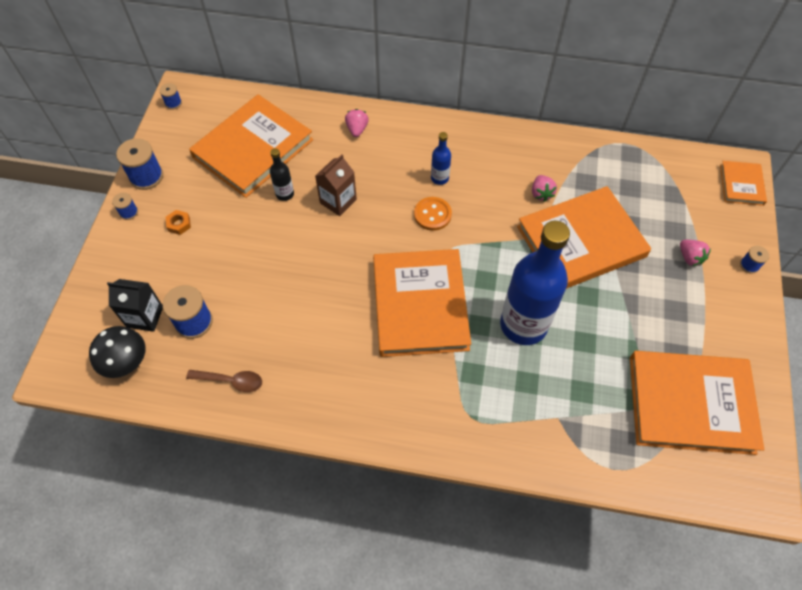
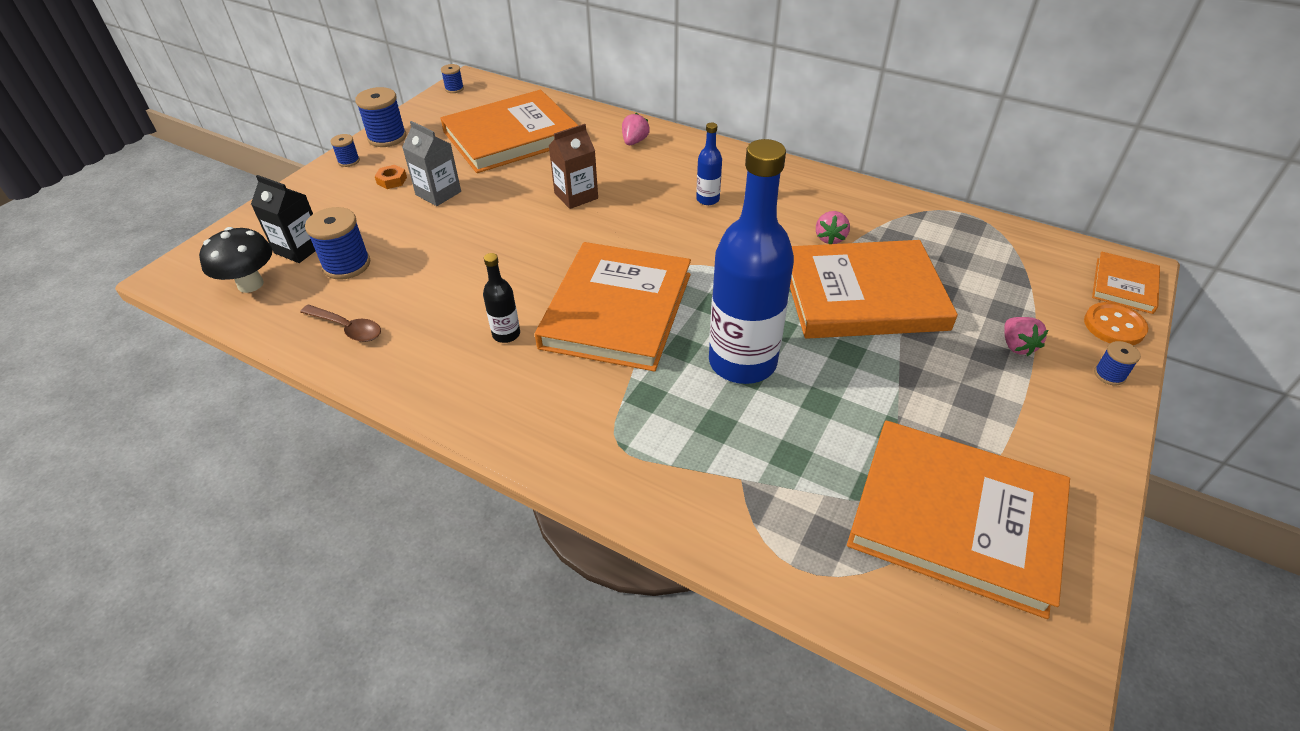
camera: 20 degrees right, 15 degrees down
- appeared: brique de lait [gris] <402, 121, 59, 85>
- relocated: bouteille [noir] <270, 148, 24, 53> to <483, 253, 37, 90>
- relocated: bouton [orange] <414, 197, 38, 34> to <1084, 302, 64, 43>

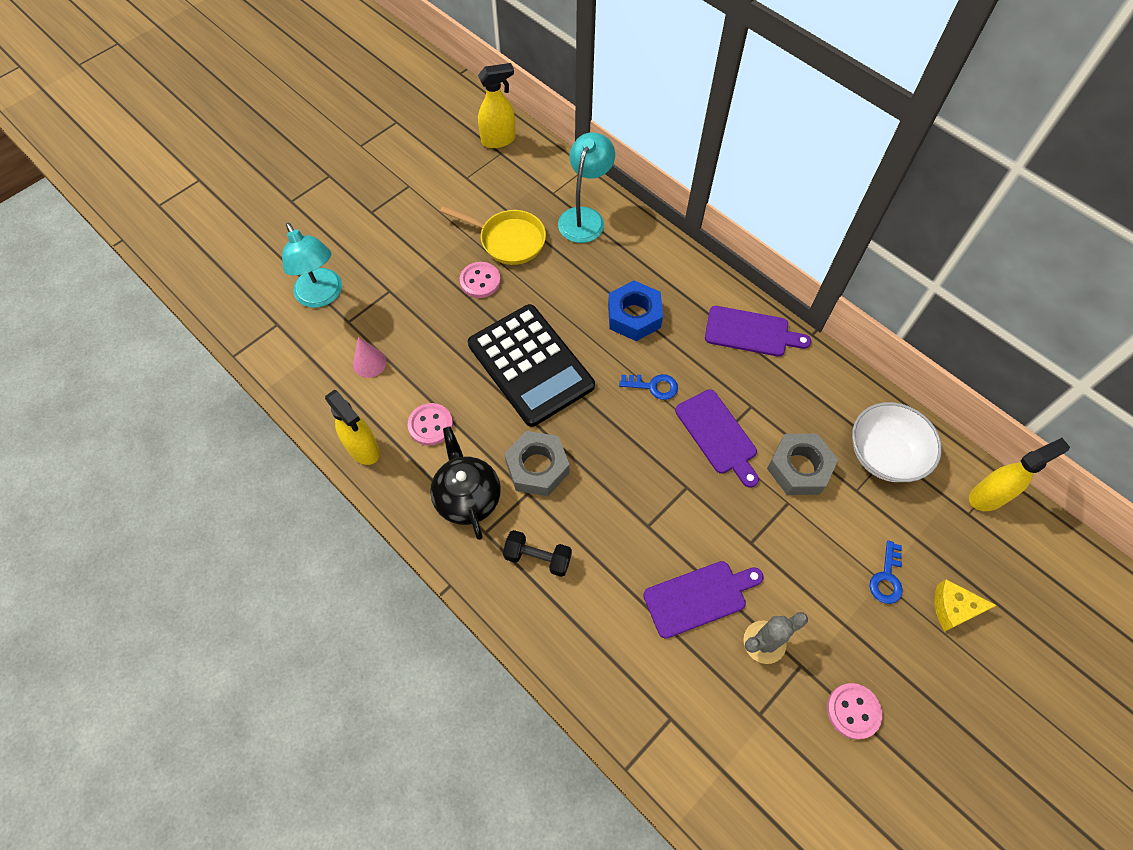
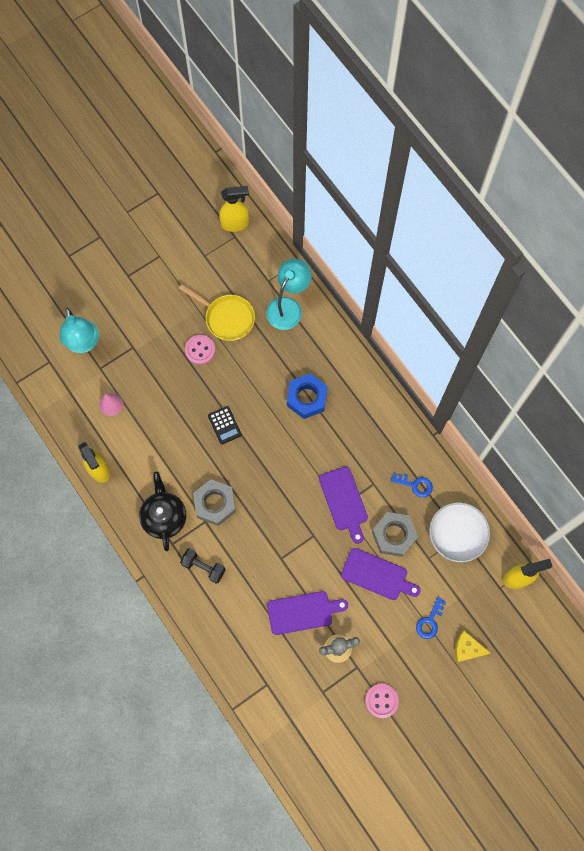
camera: 10 degrees right, 10 degrees up
- missing: bouton [rose] <408, 403, 45, 43>
- relocated: clé [bleu] <619, 374, 59, 26> to <391, 473, 42, 24>
- relocated: planche à découper [violet] <705, 306, 106, 51> to <341, 548, 80, 52>
- size: calculatrice [noir] <468, 304, 127, 123> = <208, 406, 34, 38> x0.40

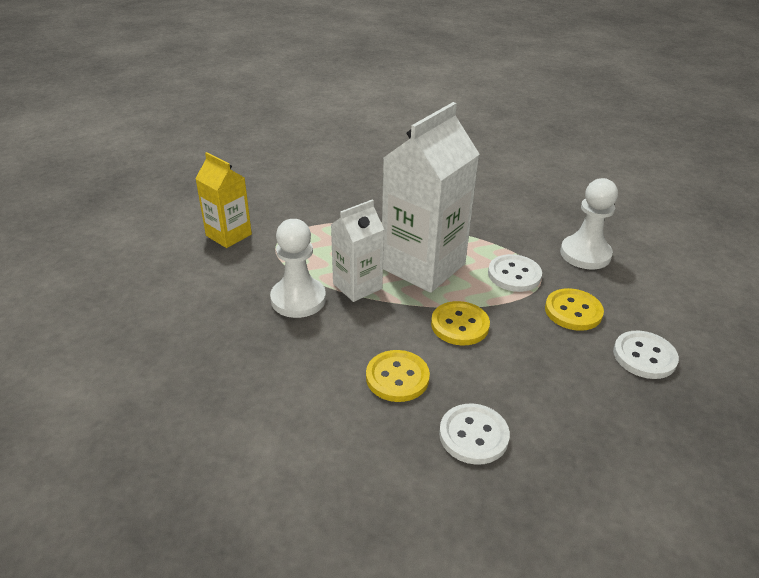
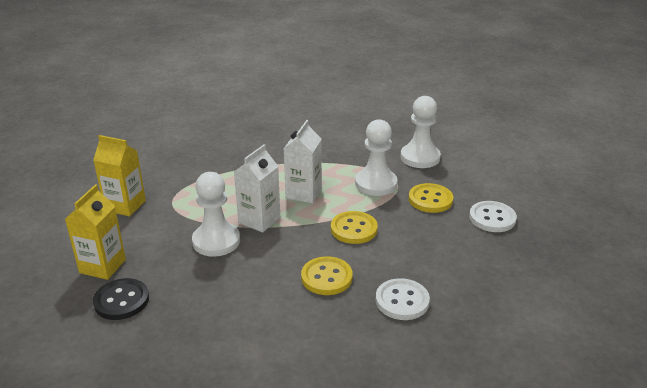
camera: 20 degrees left, 5 degrees down
- appeared: brique de lait [jaune] <65, 184, 61, 96>
- appeared: bouton [noir] <93, 278, 56, 42>
- exchanged: bouton [blanc] <488, 254, 54, 38> to pion [blanc] <355, 119, 43, 77>
- size: brique de lait [blanc] <382, 102, 98, 191> = <284, 120, 38, 83> x0.56

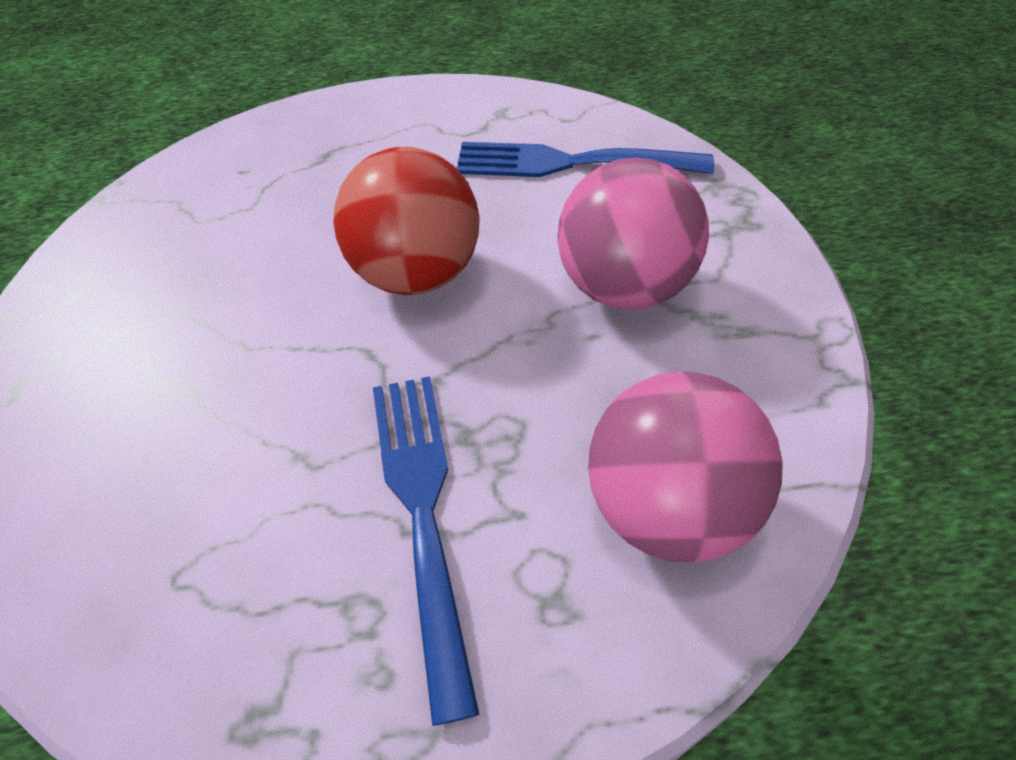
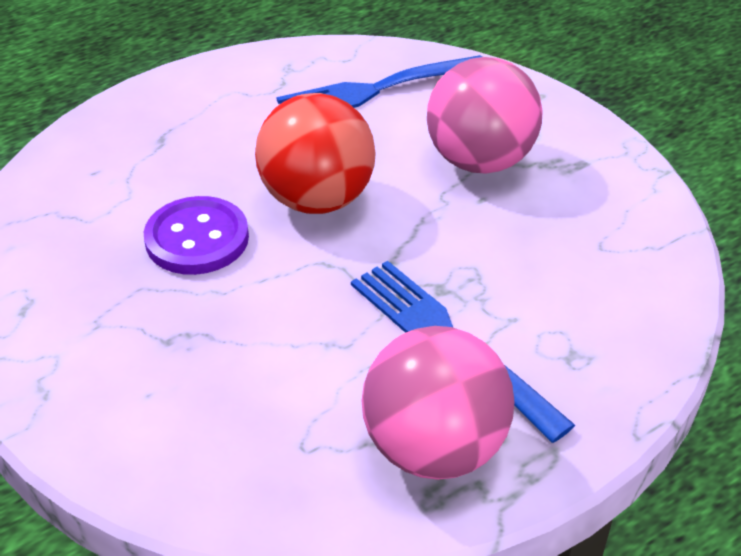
camera: 30 degrees left, 10 degrees down
- appeared: bouton [violet] <144, 196, 105, 79>
- relocated: balle [rose] <588, 372, 195, 191> to <361, 326, 154, 154>

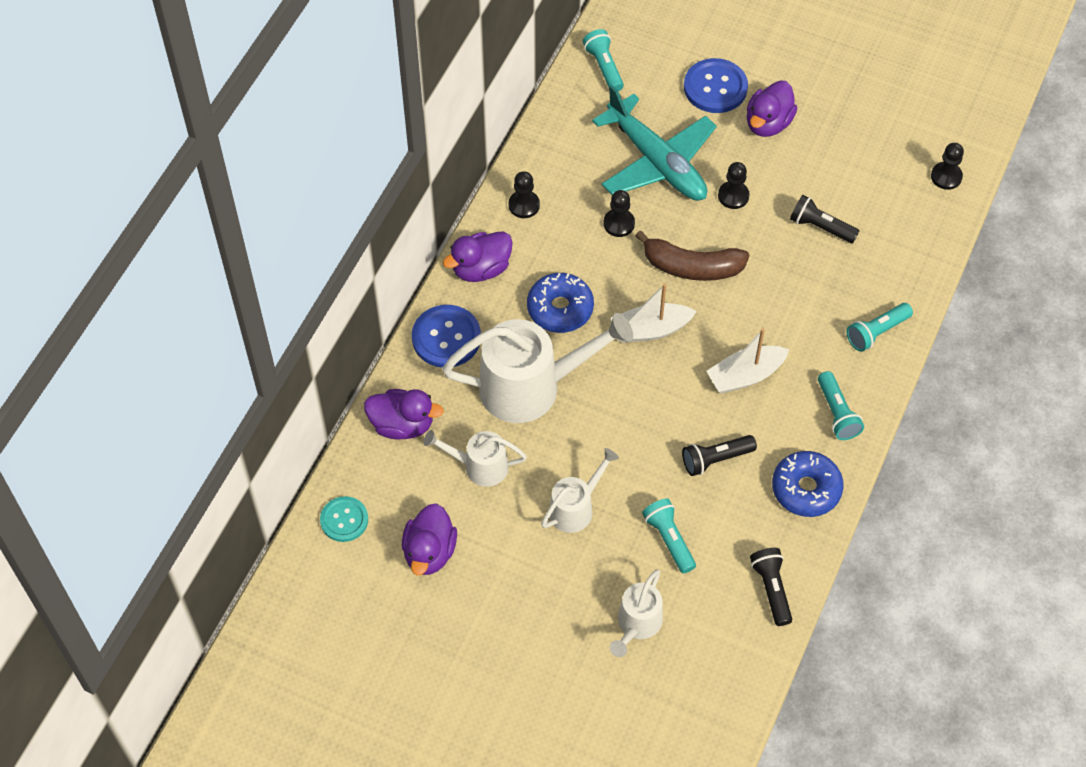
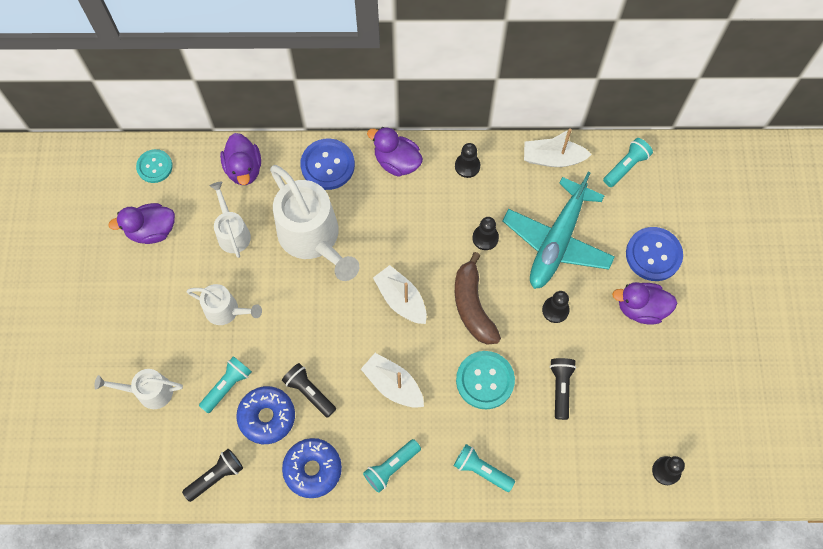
camera: 65 degrees right, 10 degrees up
- appeared: bouton [turquoise] <456, 351, 59, 58>
- appeared: bateau [blanc] <524, 128, 68, 39>
- relocated: beignet [bleu] <527, 273, 67, 60> to <236, 386, 59, 58>

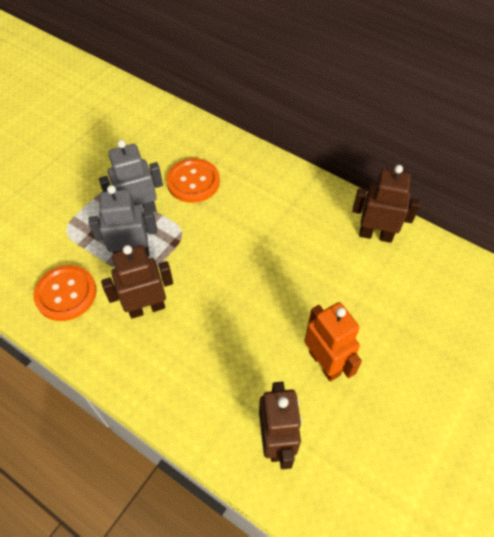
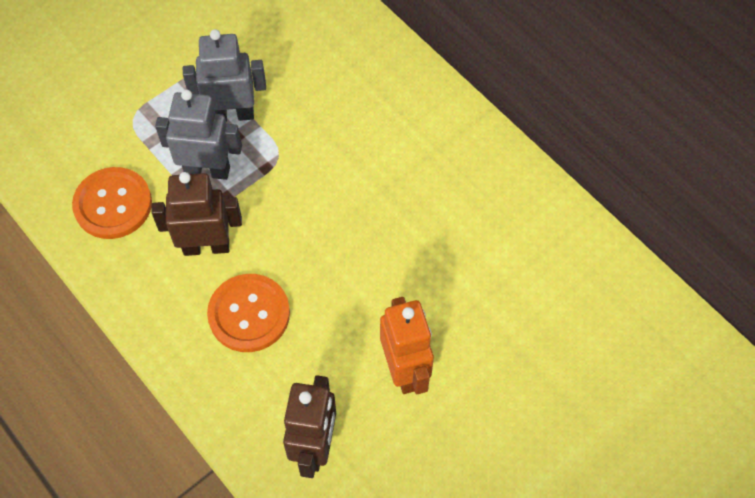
camera: 15 degrees right, 5 degrees up
- missing: robot [marron] <352, 165, 68, 78>
- relocated: bouton [orange] <166, 158, 54, 45> to <207, 274, 83, 78>

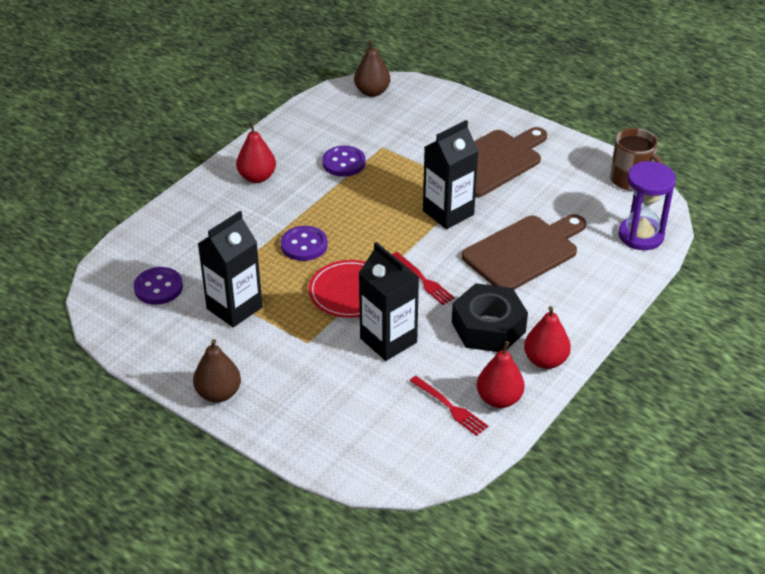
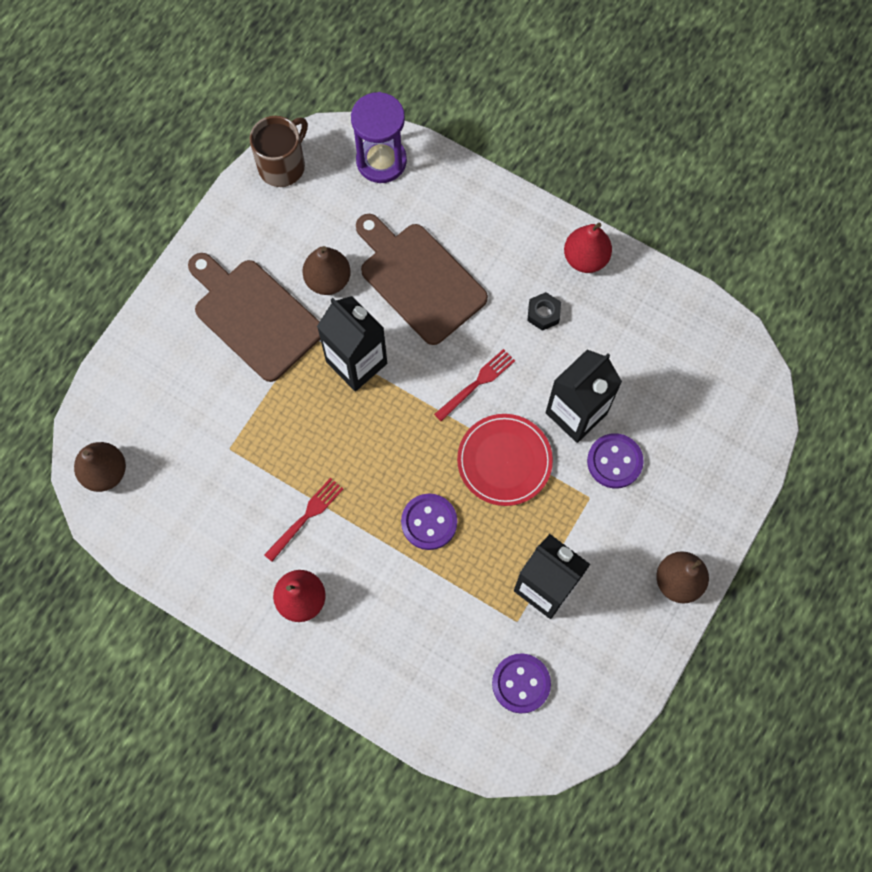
camera: 95 degrees left, 30 degrees up
- missing: poire [rouge] <477, 341, 48, 67>
- appeared: poire [marron] <302, 246, 49, 49>
- relocated: bouton [violet] <322, 146, 44, 31> to <587, 433, 57, 56>
- relocated: fourchette [rouge] <410, 376, 78, 60> to <264, 478, 79, 84>
- size: écrou [noir] <452, 283, 76, 69> = <527, 292, 34, 39> x0.45

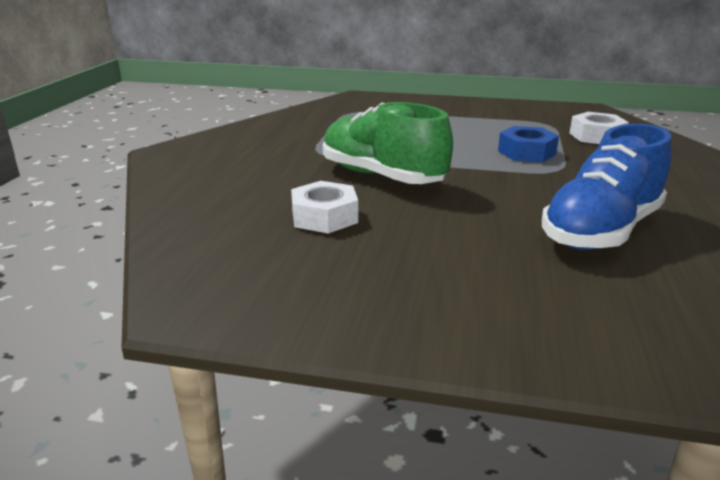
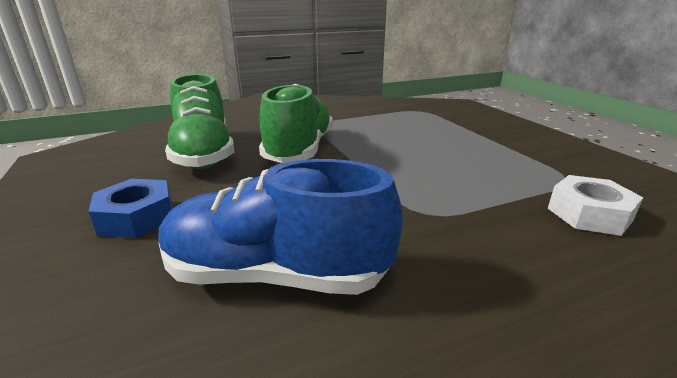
camera: 55 degrees right, 0 degrees up
- relocated: écrou [bleu] <498, 126, 61, 36> to <88, 179, 85, 59>
- exchanged: écrou [blanc] <291, 181, 67, 53> to chaussure [vert] <165, 74, 69, 95>

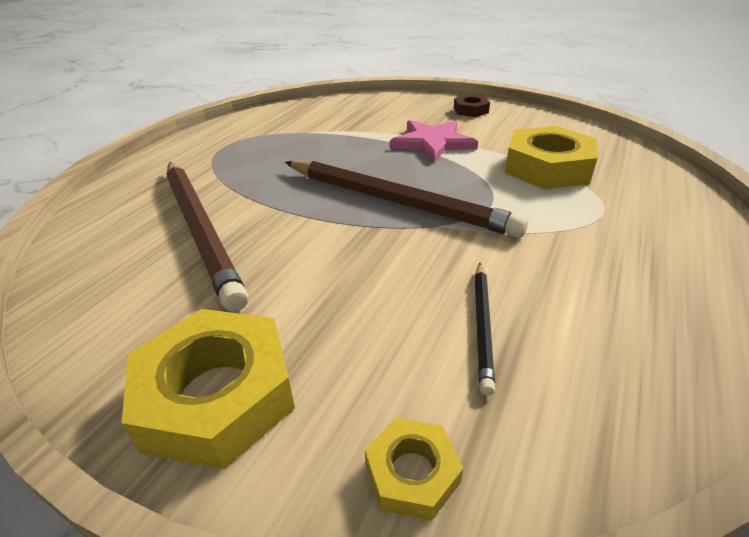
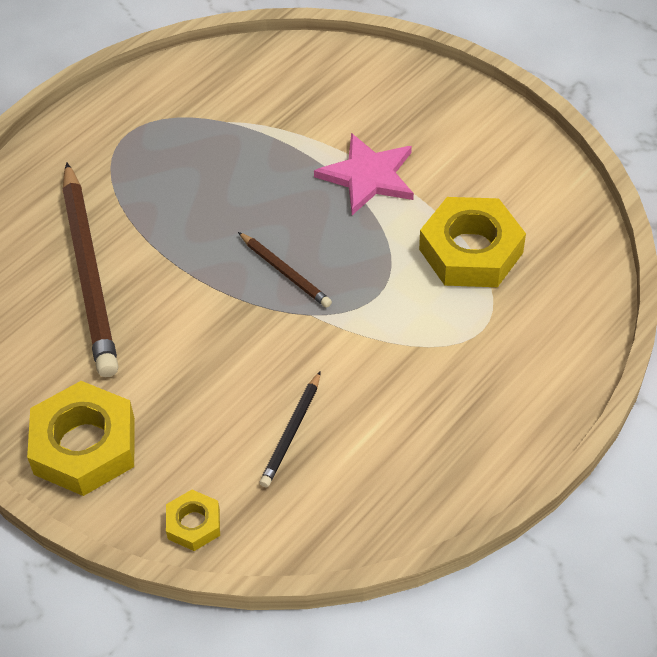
camera: 15 degrees right, 15 degrees up
- missing: écrou [marron] <454, 94, 36, 23>
- size: crayon [marron] <285, 161, 243, 77> = <238, 232, 94, 76> x0.47

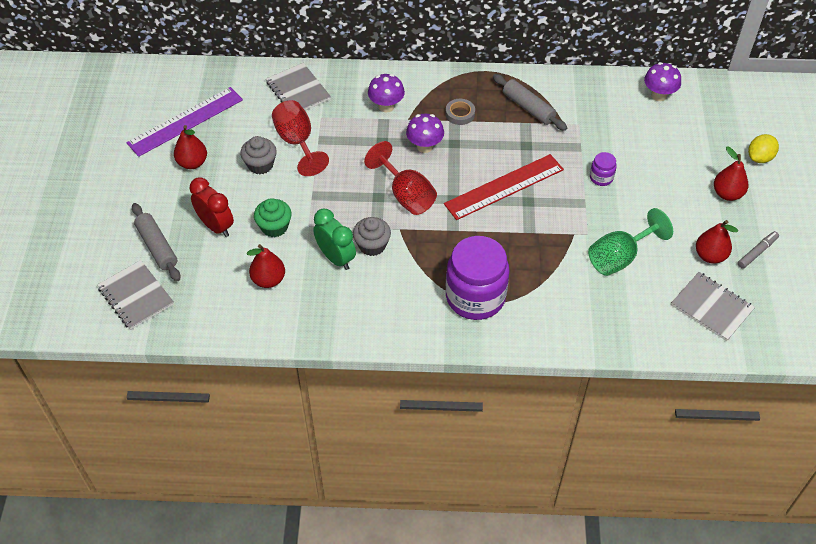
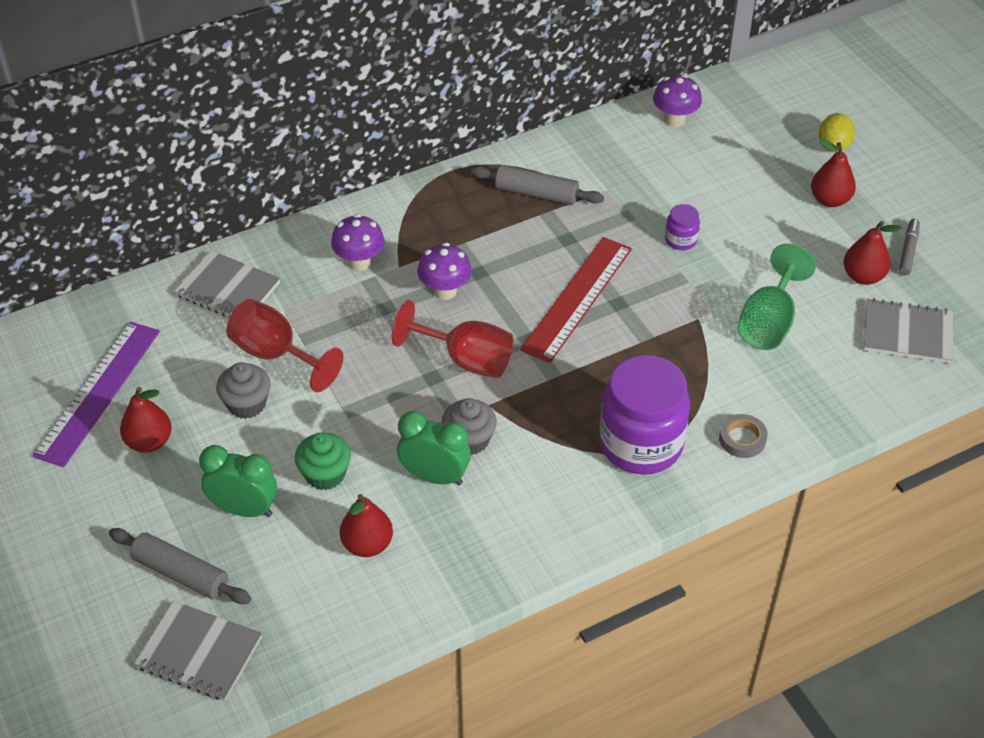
camera: 30 degrees left, 5 degrees down
- relocated: ruban adhésif [gris] <446, 99, 29, 26> to <719, 414, 49, 44>
- colour: réveil [rouge] <189, 178, 45, 59> to réveil [vert] <199, 445, 78, 72>

